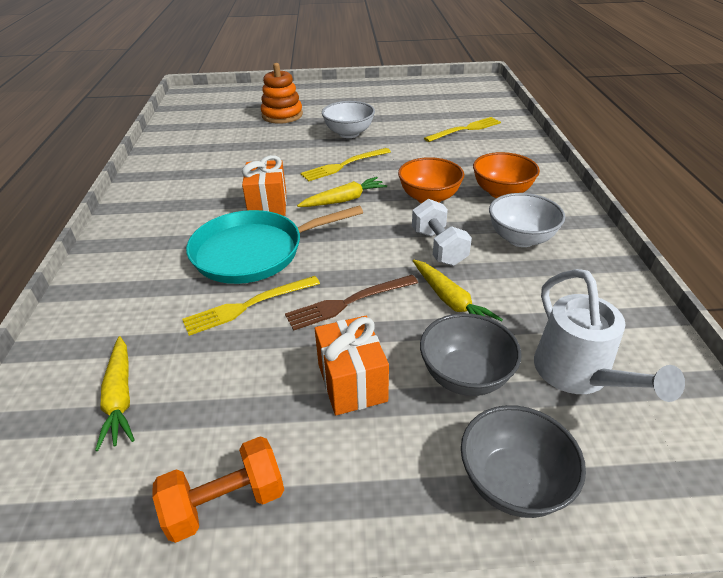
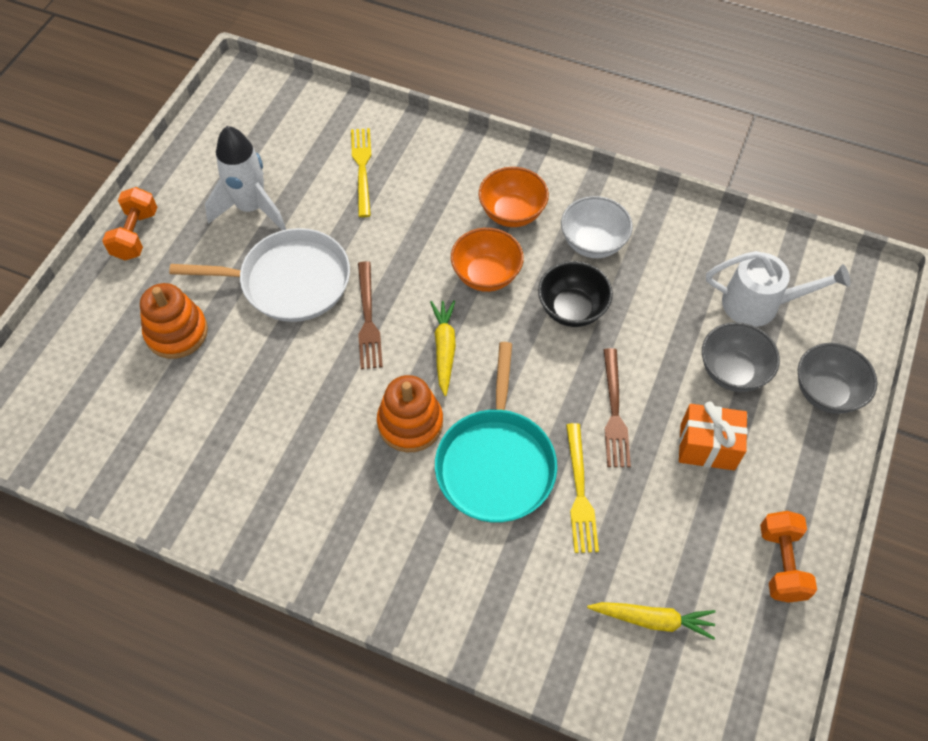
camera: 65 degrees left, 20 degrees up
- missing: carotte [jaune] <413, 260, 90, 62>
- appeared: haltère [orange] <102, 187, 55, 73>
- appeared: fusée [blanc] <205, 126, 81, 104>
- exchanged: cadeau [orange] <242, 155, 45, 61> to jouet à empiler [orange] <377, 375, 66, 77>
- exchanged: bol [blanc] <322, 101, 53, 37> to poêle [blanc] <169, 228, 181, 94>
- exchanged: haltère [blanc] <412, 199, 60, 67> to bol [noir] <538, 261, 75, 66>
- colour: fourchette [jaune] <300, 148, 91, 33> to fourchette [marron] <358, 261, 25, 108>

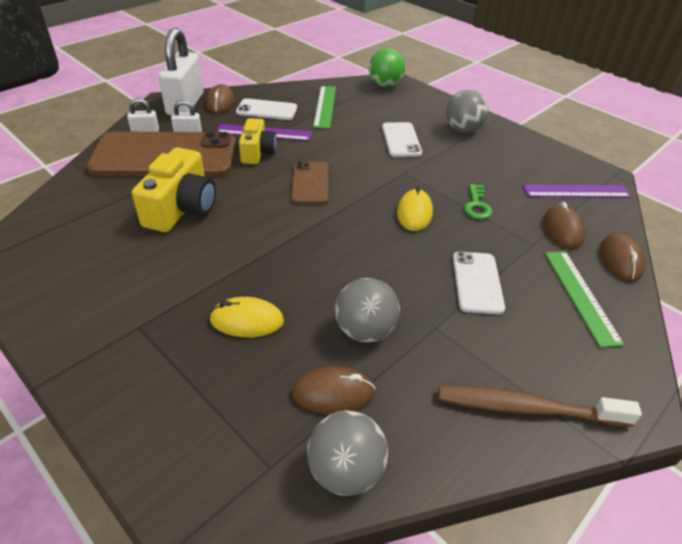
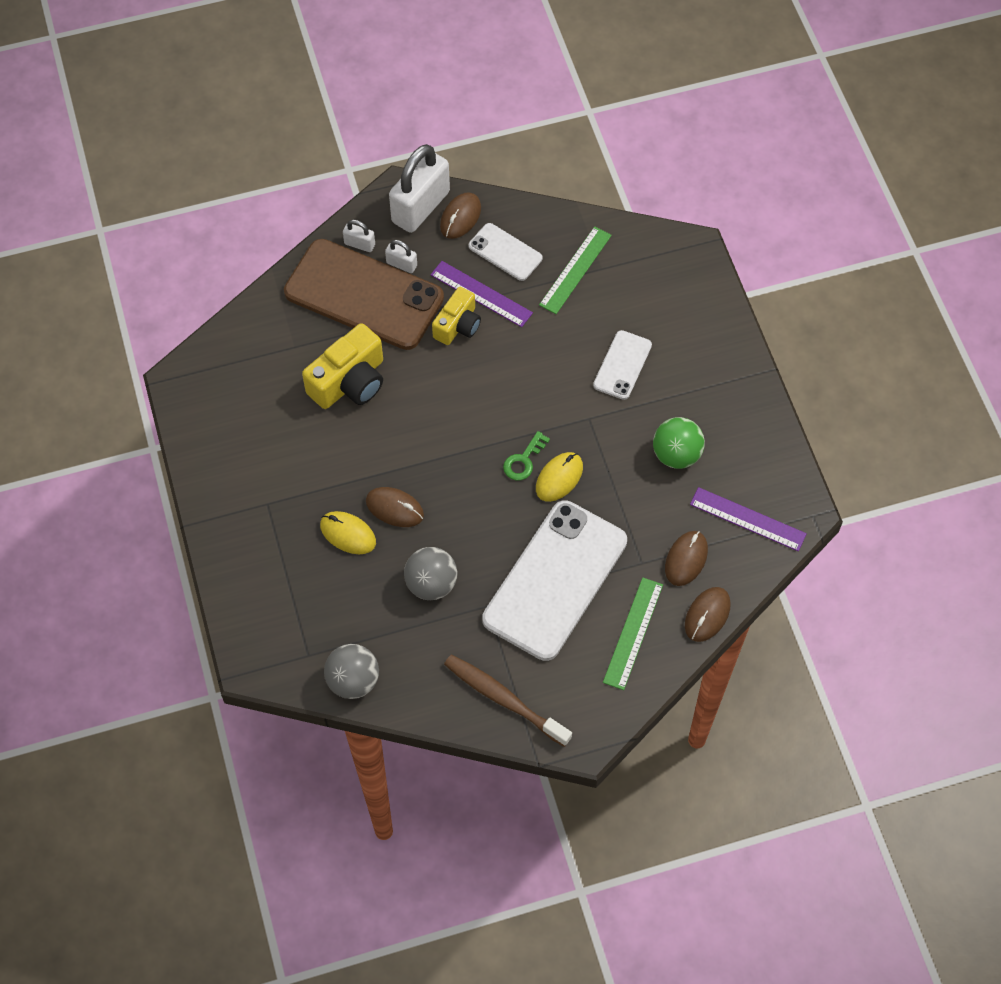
camera: 30 degrees right, 20 degrees up
- missing: téléphone [marron] <291, 161, 37, 43>
- missing: balle [gris] <446, 90, 42, 43>
- relocated: souris [marron] <292, 366, 84, 48> to <366, 487, 58, 40>
- relocated: balle [vert] <369, 48, 36, 39> to <653, 417, 52, 52>
- relocated: clé [vert] <464, 184, 28, 35> to <503, 431, 47, 49>
- size: téléphone [blanc] <453, 252, 52, 62> = <482, 500, 145, 161> x2.09

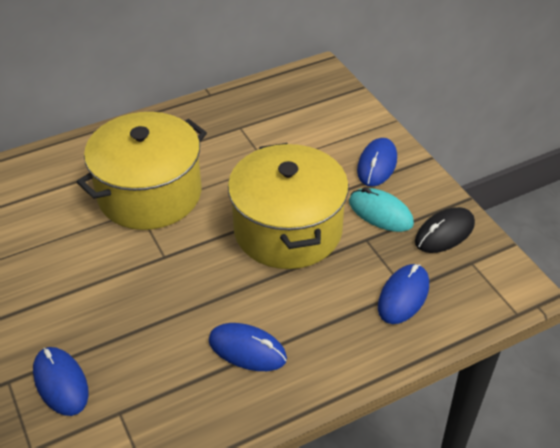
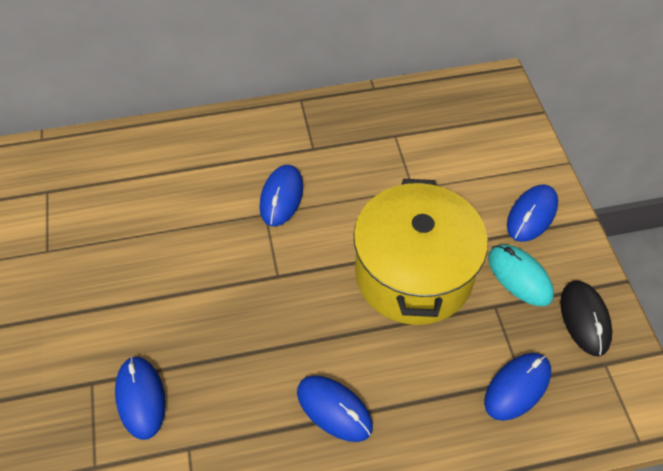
camera: 15 degrees right, 10 degrees up
- exchanged: marmite [jaune] <77, 112, 130, 118> to souris [bleu] <259, 165, 44, 61>
- spun: souris [noir] <415, 207, 60, 46> = <560, 281, 52, 75> 75 degrees counterclockwise

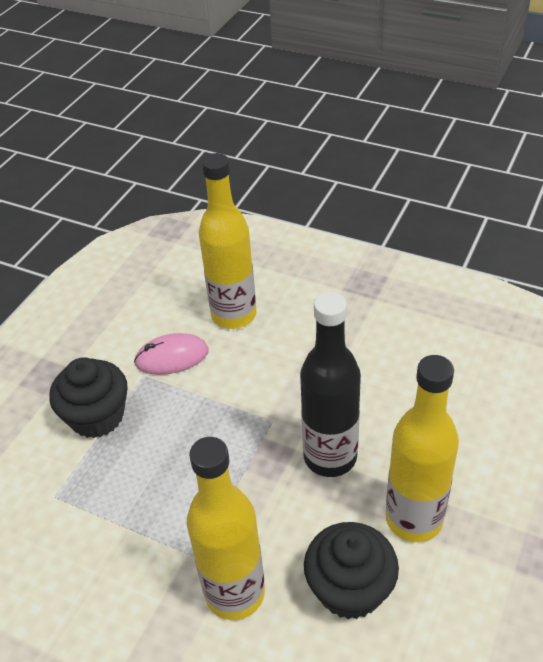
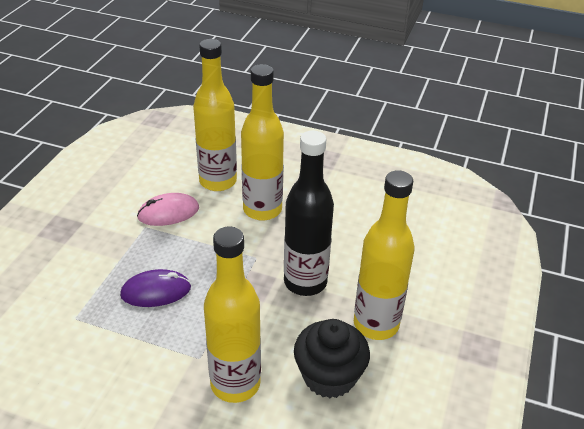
camera: 10 degrees left, 5 degrees down
- missing: muffin [noir] <49, 357, 78, 81>
- appeared: souris [violet] <120, 269, 71, 38>
- appeared: bouteille [jaune] <241, 64, 43, 157>

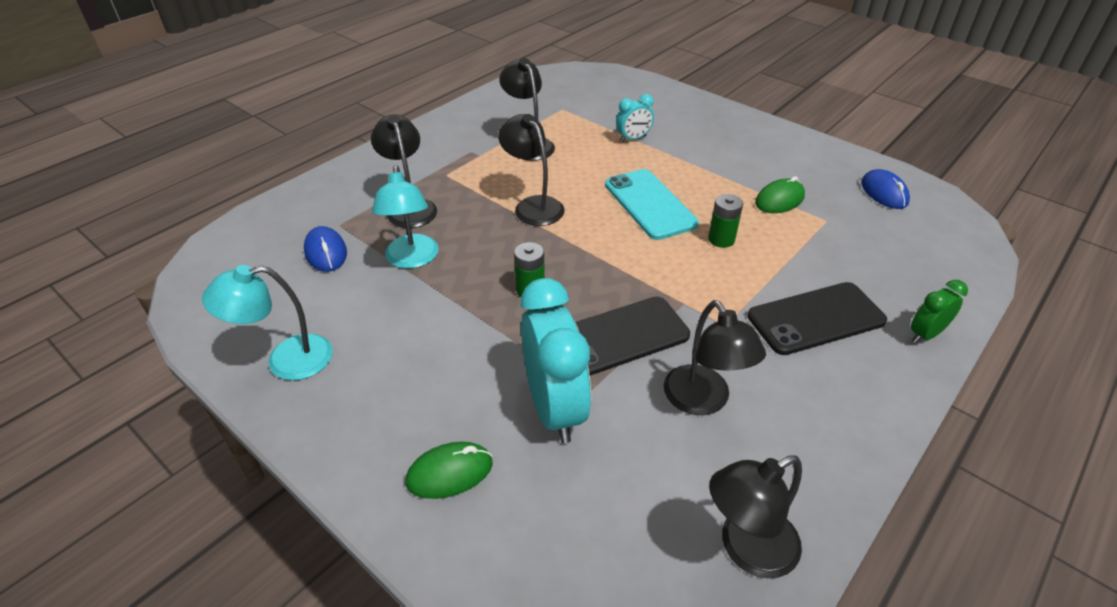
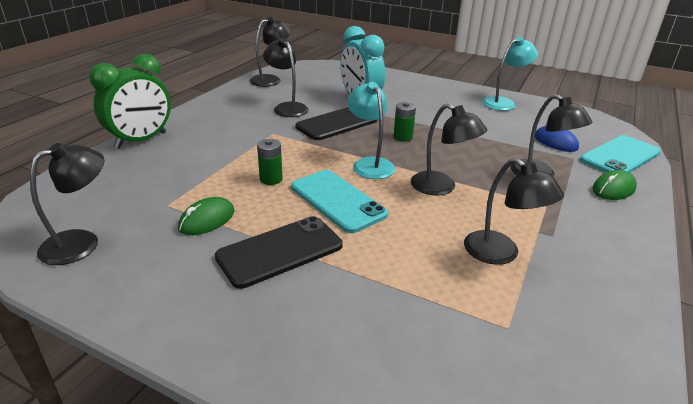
camera: 165 degrees right, 10 degrees down
- missing: réveil [turquoise] <616, 94, 38, 48>
- appeared: téléphone [turquoise] <580, 135, 81, 38>
- relocated: lampe [turquoise] <372, 165, 67, 104> to <347, 82, 48, 97>
- relocated: souris [vert] <406, 442, 87, 57> to <592, 170, 45, 30>
- relocated: téléphone [noir] <747, 282, 140, 73> to <215, 216, 128, 73>
- exchanged: souris [bleu] <861, 169, 49, 40> to lampe [noir] <30, 143, 74, 122>
- size: réveil [vert] <911, 280, 57, 63> = <89, 54, 82, 95> x1.99

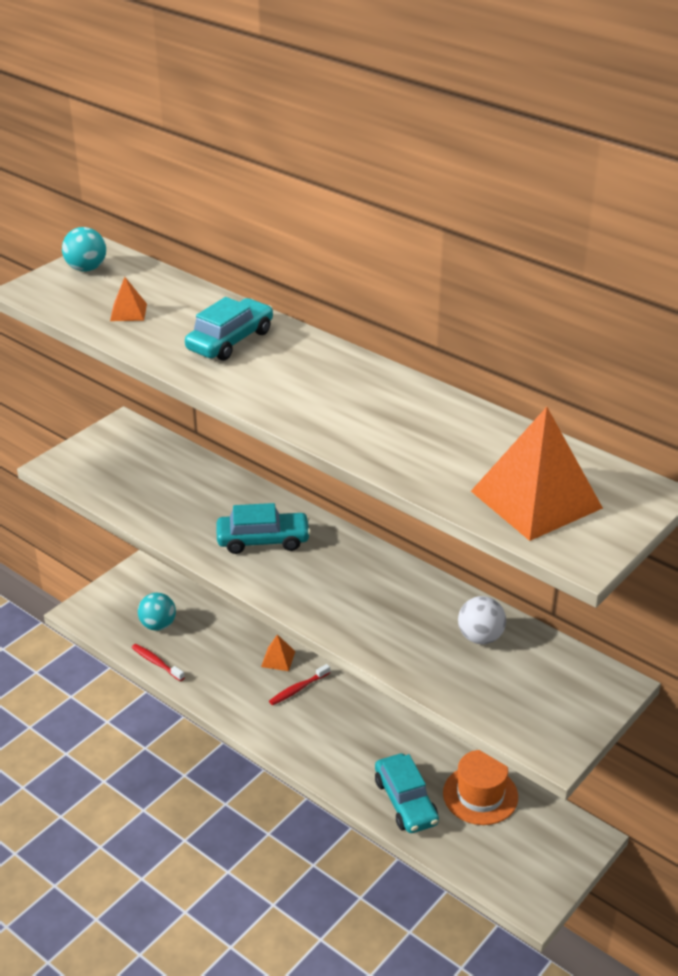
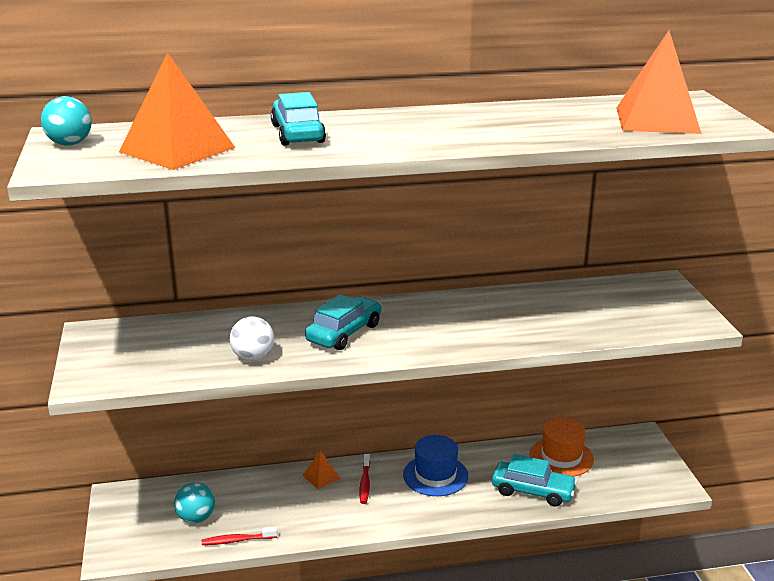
camera: 50 degrees left, 10 degrees down
- appeared: chapeau [bleu] <403, 435, 65, 61>
- relocated: balle [blanc] <458, 596, 48, 48> to <230, 316, 44, 45>
- size: pyramide [orange] <110, 277, 37, 44> = <119, 52, 116, 118> x2.27

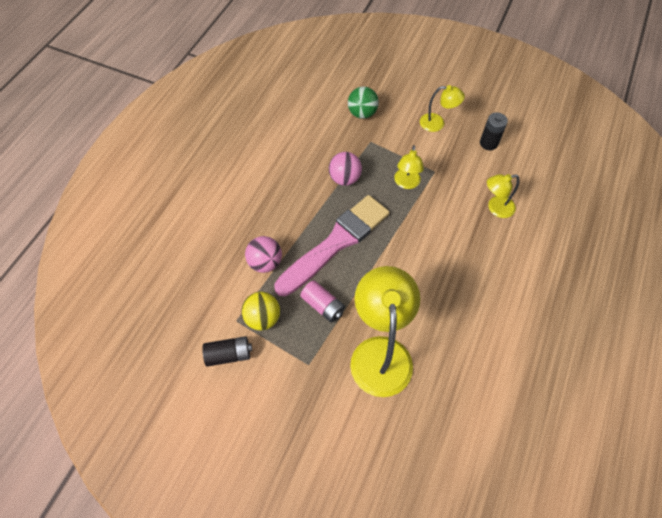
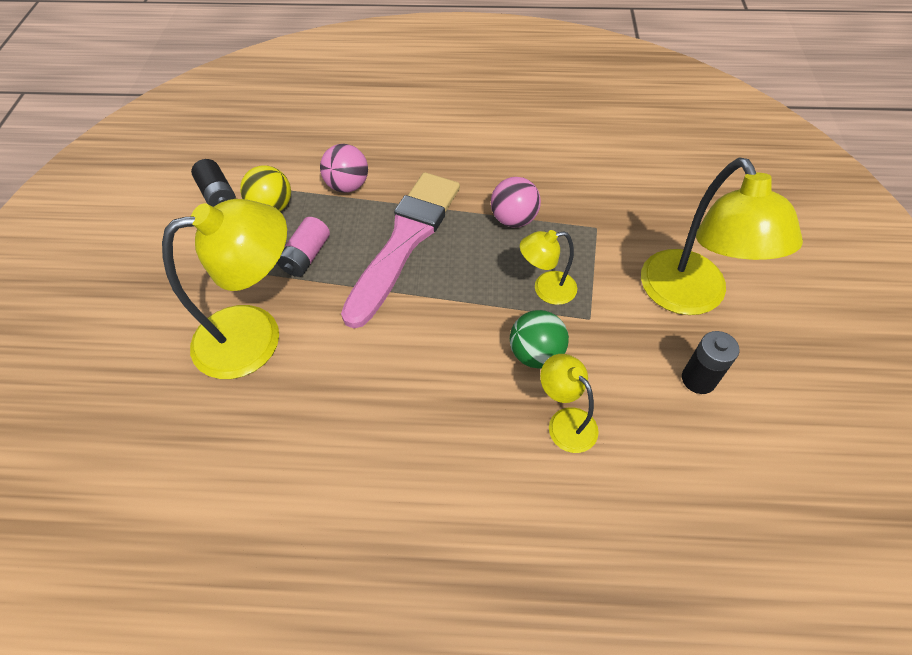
camera: 70 degrees right, 5 degrees down
- relocated: balle [vert] <348, 86, 31, 33> to <510, 310, 59, 59>
- spun: pinceau [rose] <274, 195, 116, 102> = <341, 172, 119, 156> 90 degrees counterclockwise
- size: lampe [jaune] <420, 85, 45, 47> = <641, 157, 162, 158> x1.96

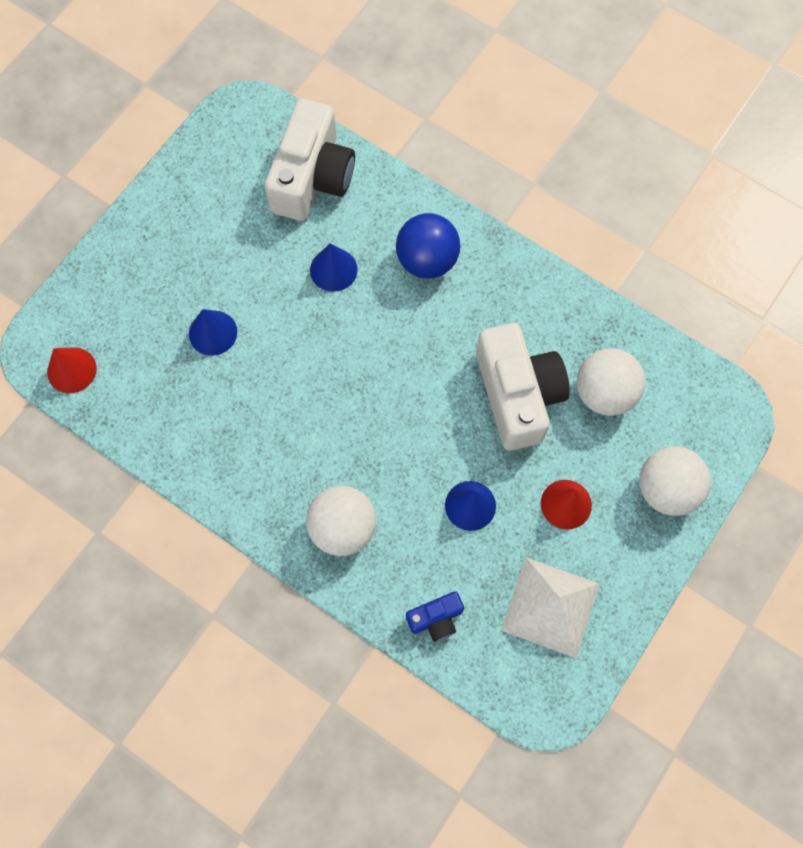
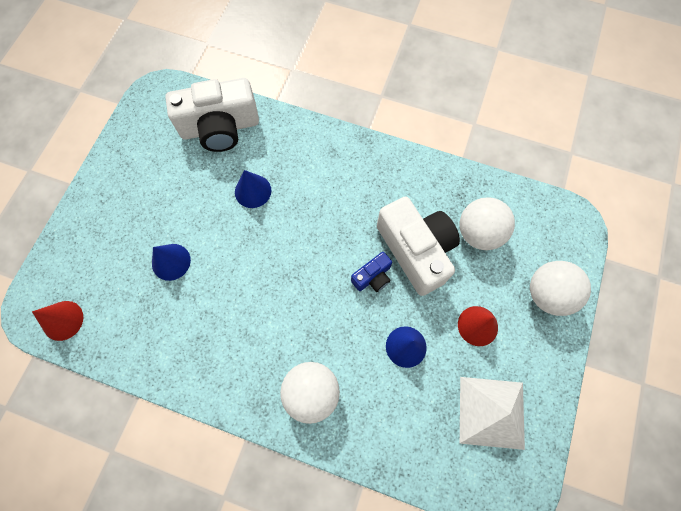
camera: 15 degrees left, 0 degrees up
- missing: balle [bleu] <396, 213, 65, 66>
- relocated: appareil photo [bleu] <406, 591, 58, 51> to <351, 252, 41, 40>
- spun: appareil photo [blanc] <265, 99, 90, 122> = <165, 78, 94, 74> 75 degrees clockwise

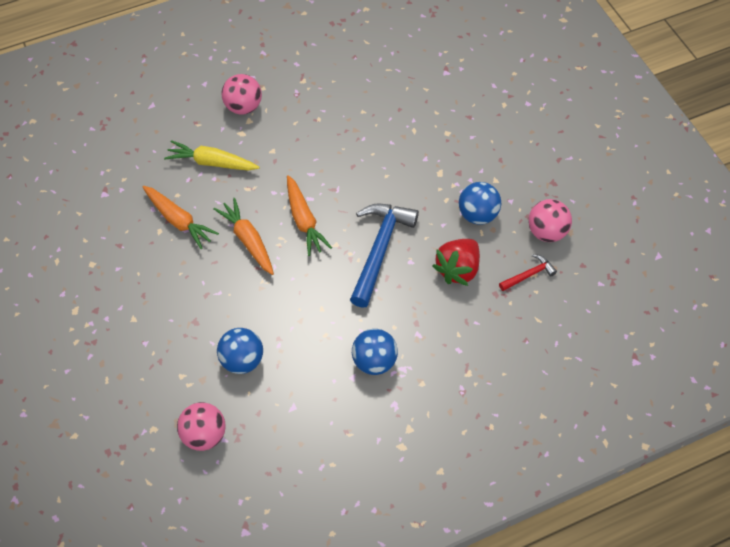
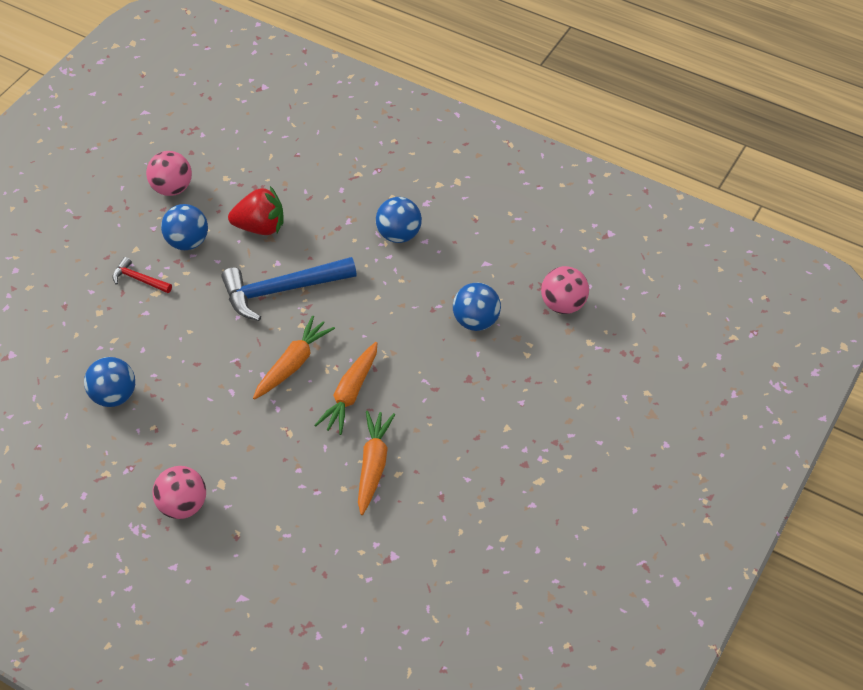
camera: 125 degrees left, 5 degrees down
- missing: carotte [jaune] <164, 140, 96, 31>
- appeared: balle [bleu] <84, 357, 51, 50>
- relocated: marteau [rouge] <499, 254, 58, 37> to <112, 257, 60, 36>

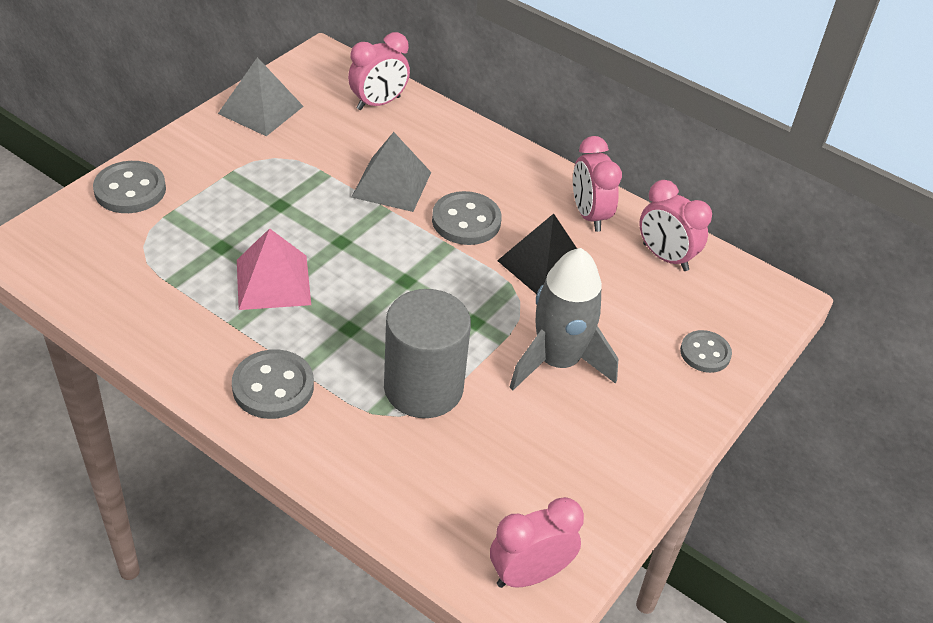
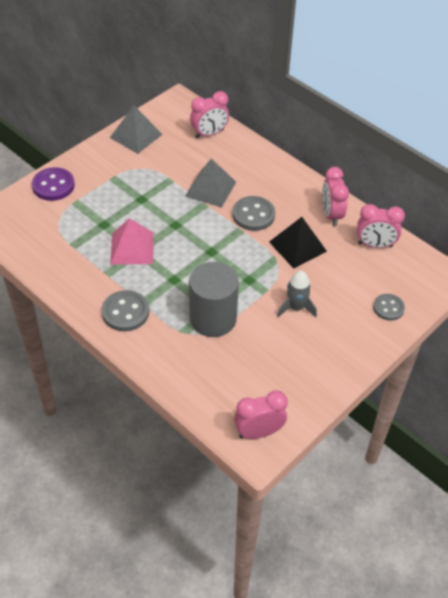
camera: 10 degrees right, 5 degrees up
- colour: bouton [gris] <93, 161, 73, 52> to bouton [violet] <32, 167, 43, 34>
- spun: réveil [rose] <639, 180, 73, 91> = <357, 204, 48, 44> 45 degrees counterclockwise
- size: fusée [gris] <509, 248, 109, 143> = <277, 271, 40, 46> x0.60

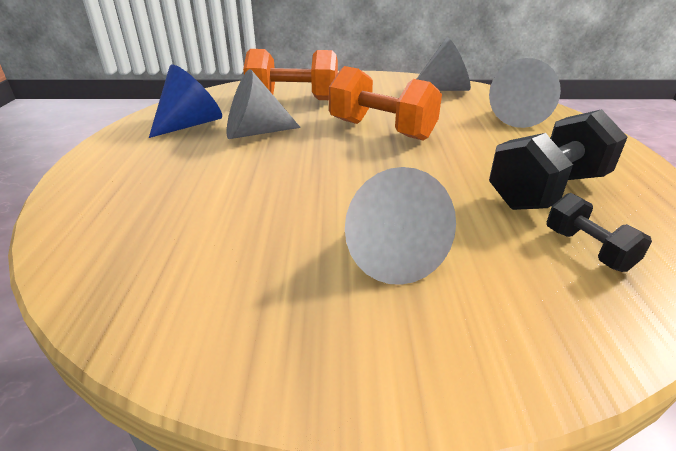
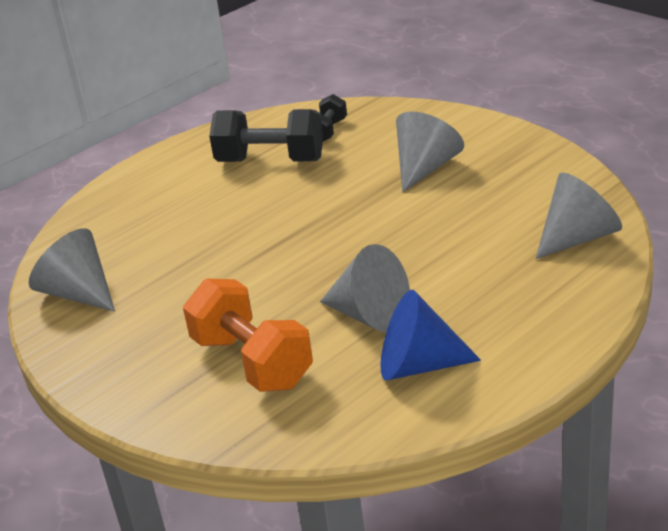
camera: 130 degrees left, 0 degrees up
- missing: haltère [orange] <329, 66, 113, 74>
- relocated: cône [gris] <489, 58, 72, 70> to <536, 173, 86, 86>

